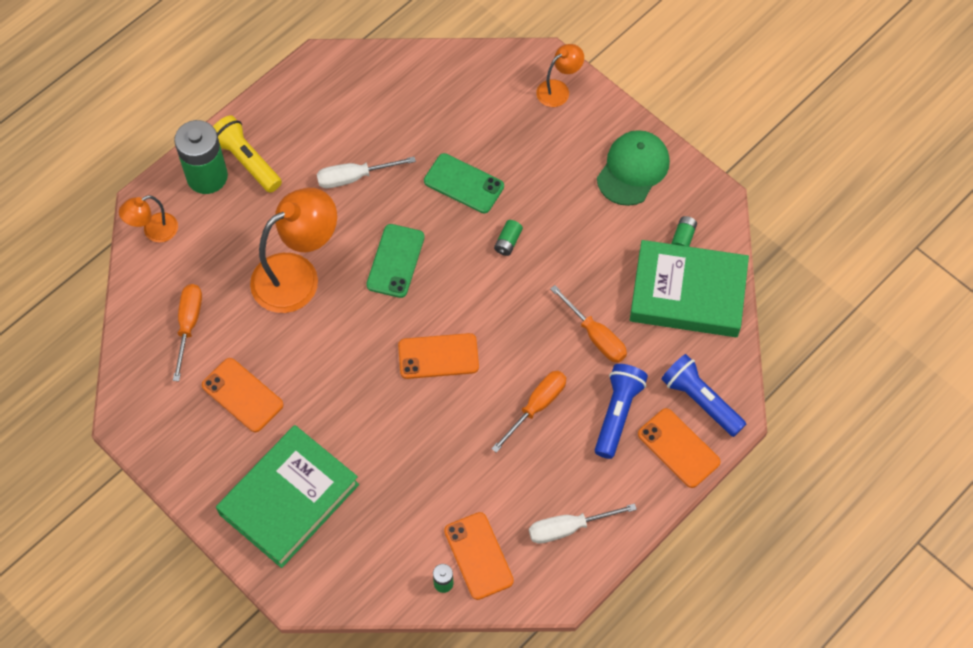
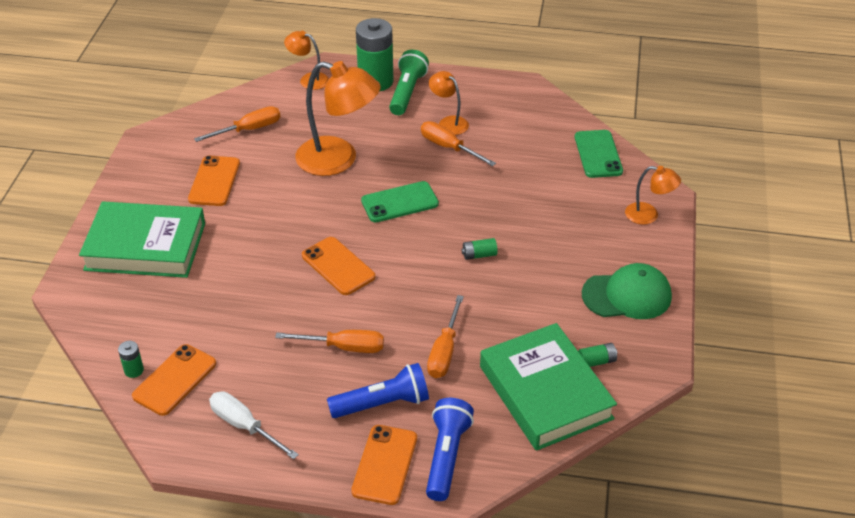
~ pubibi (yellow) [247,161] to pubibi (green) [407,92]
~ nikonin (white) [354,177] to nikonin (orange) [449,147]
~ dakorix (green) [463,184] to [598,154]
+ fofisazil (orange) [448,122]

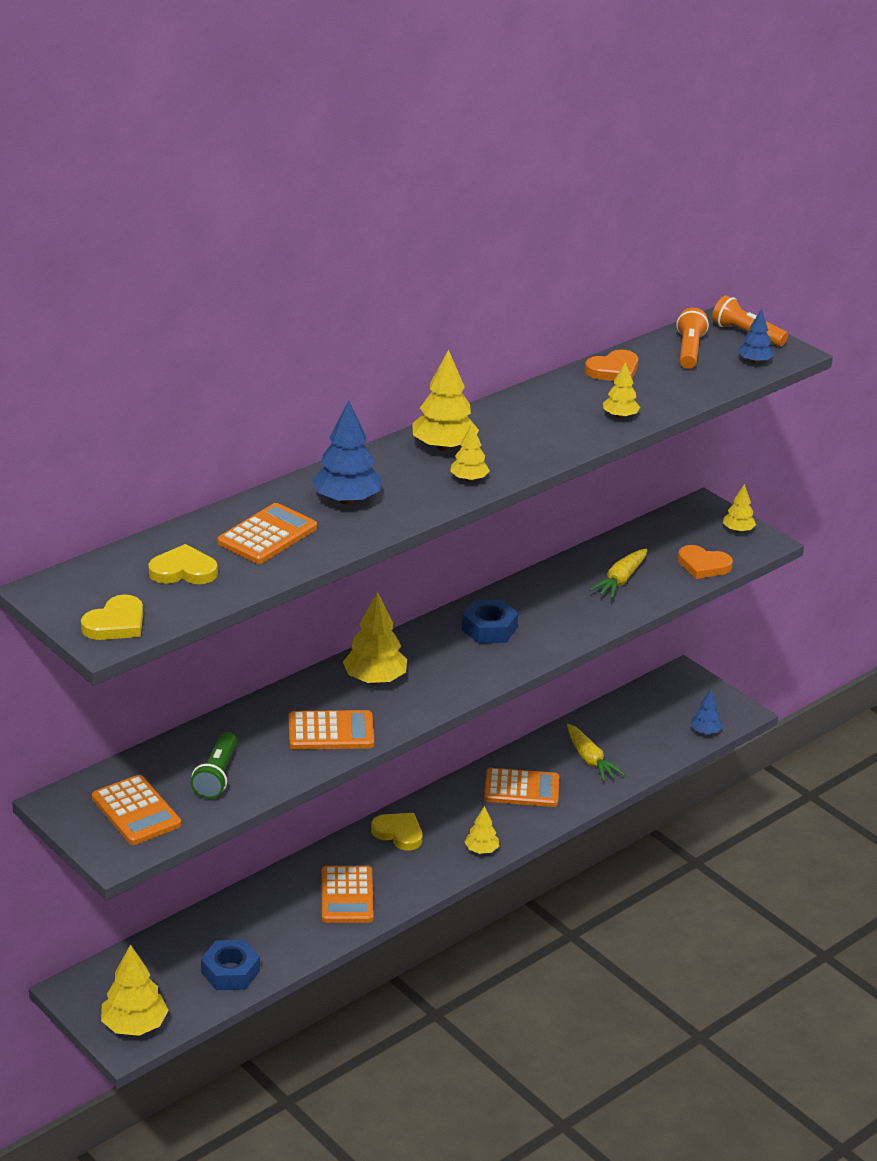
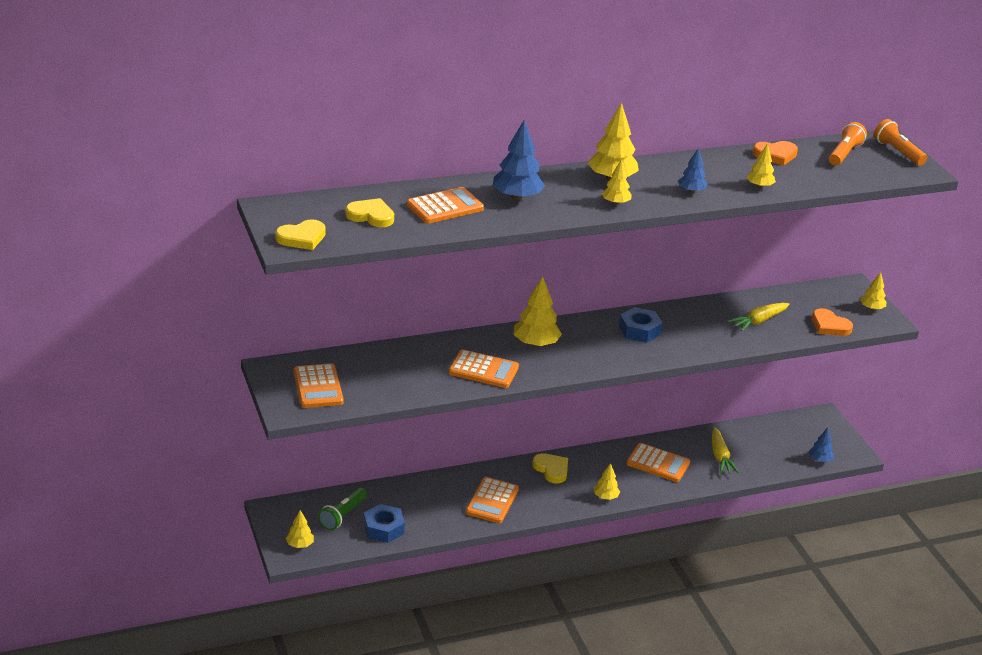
~ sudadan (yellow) [134,1025] = [300,544] x0.58
~ pubibi (green) [216,776] to [343,515]
~ sudadan (blue) [754,361] to [691,191]

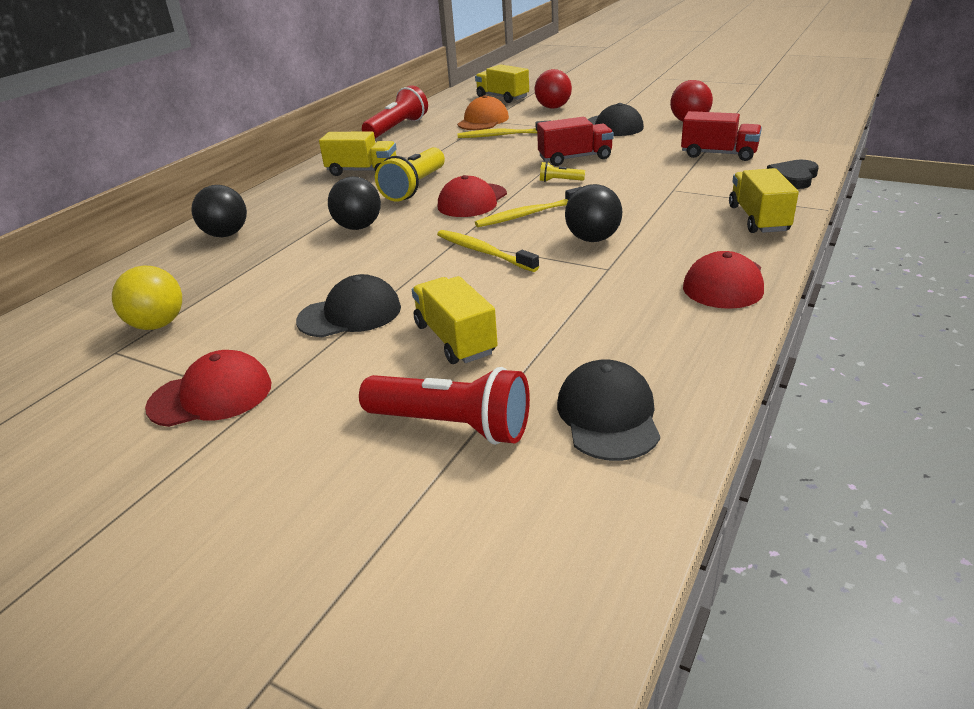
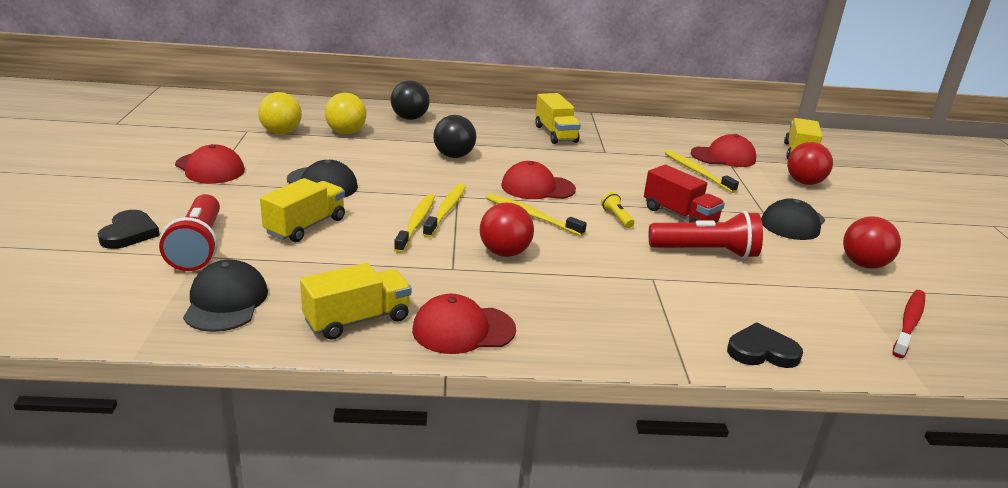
~ pubibi (red) [397,128] to [706,252]
- pubibi (yellow) [415,187]
~ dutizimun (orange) [483,121] to dutizimun (red) [723,157]
~ dutizimun (black) [608,415] = [226,302] 60 degrees counterclockwise
~ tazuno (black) [593,239] to tazuno (red) [504,253]
- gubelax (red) [718,154]
~ gubelax (yellow) [758,219] to [357,320]
+ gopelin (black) [129,233]
+ tazuno (yellow) [346,132]
+ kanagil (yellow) [416,223]
+ kanagil (red) [909,323]

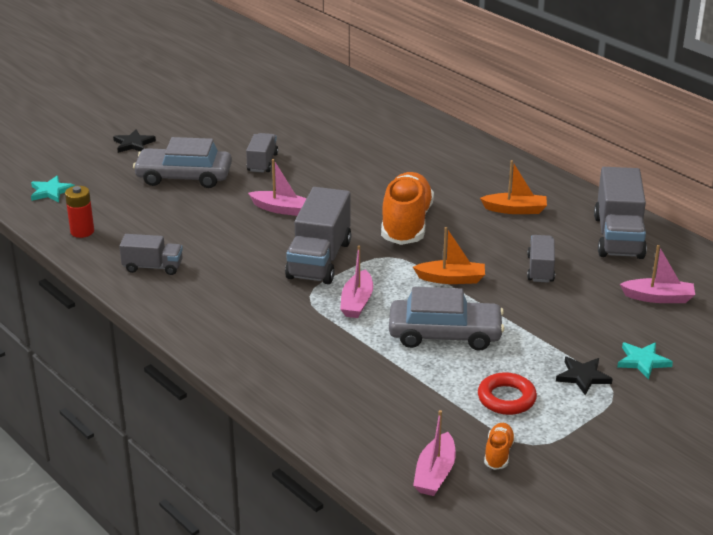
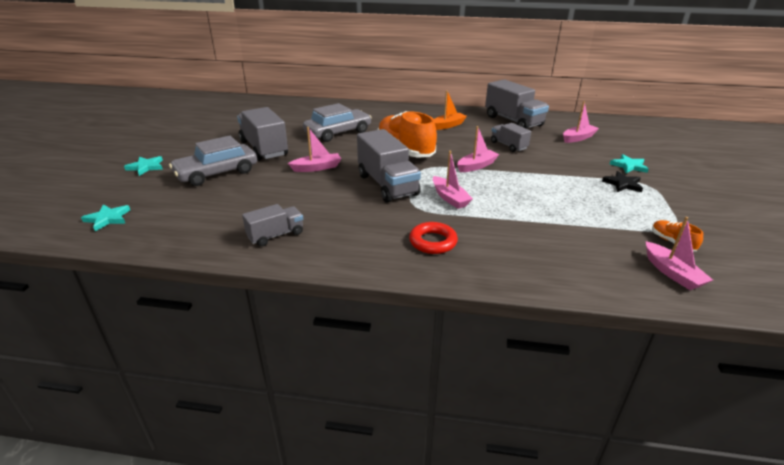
- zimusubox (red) [82,231]
~ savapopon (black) [133,144] to savapopon (turquoise) [146,167]
~ gubelax (grey) [262,163] = [264,149] x1.77
~ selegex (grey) [445,334] to [338,132]
~ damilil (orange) [451,279] to damilil (pink) [476,166]
~ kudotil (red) [506,398] to [433,242]

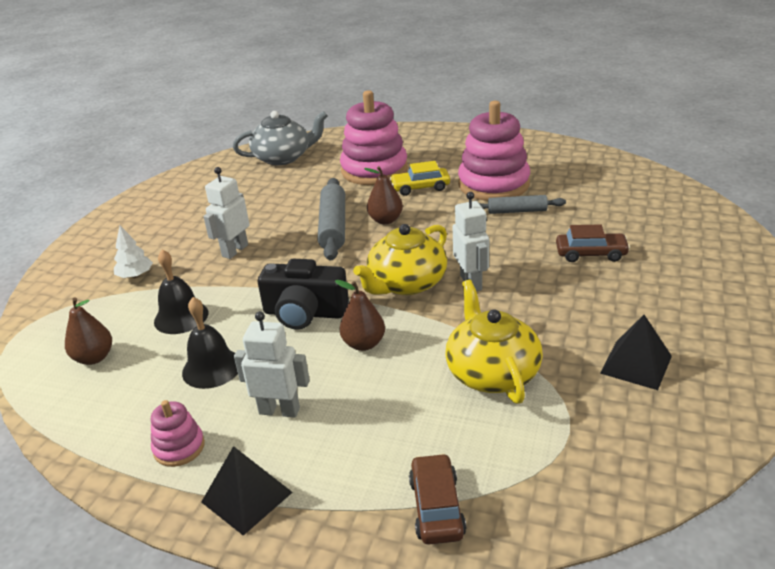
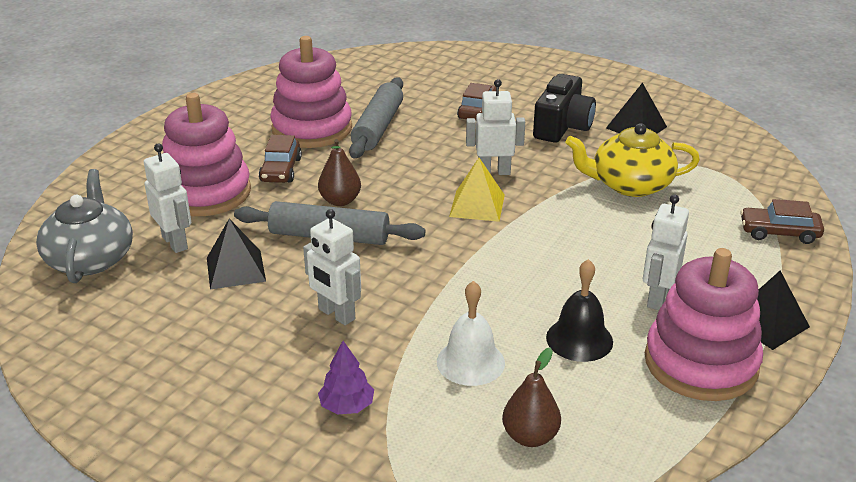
~ sudadan (white) [135,275] to sudadan (purple) [347,406]
~ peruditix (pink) [179,447] = [700,363] x2.15
~ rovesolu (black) [181,317] to rovesolu (white) [470,362]
~ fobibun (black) [304,313] to [562,126]
- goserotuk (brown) [364,344]
~ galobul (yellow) [406,283] to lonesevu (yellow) [477,205]
~ selegex (yellow) [420,188] to selegex (brown) [281,170]
~ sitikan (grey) [517,211] = [378,127] x1.63
+ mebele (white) [175,242]
+ lonesevu (black) [236,269]

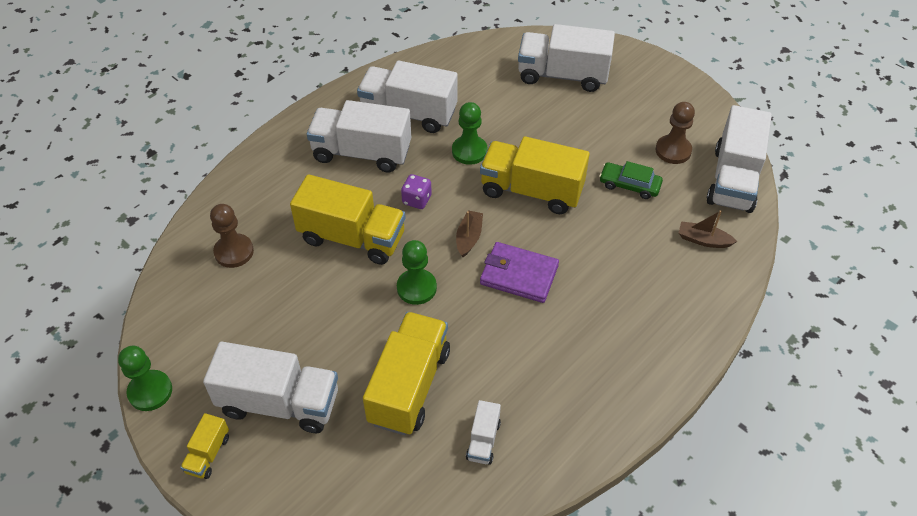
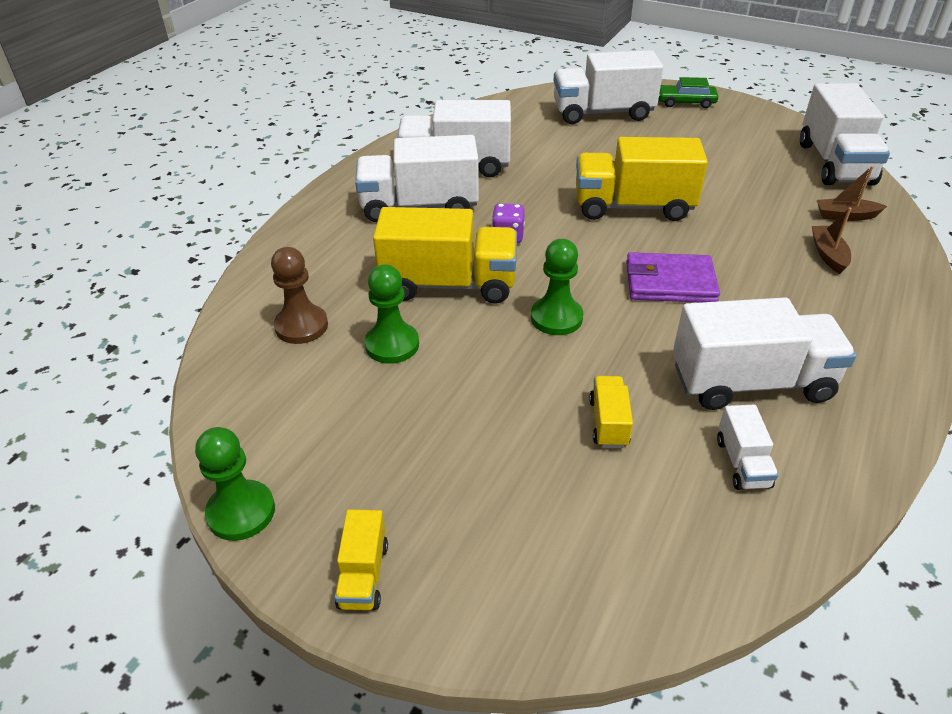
~ gubelax (white) [279,403] to [751,383]
~ gubelax (yellow) [409,386] = [608,423] x0.47
~ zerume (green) [469,151] to [392,345]
~ damilil (brown) [469,238] to [828,255]
~ selegex (green) [629,185] to [685,102]
- zerume (brown) [673,150]

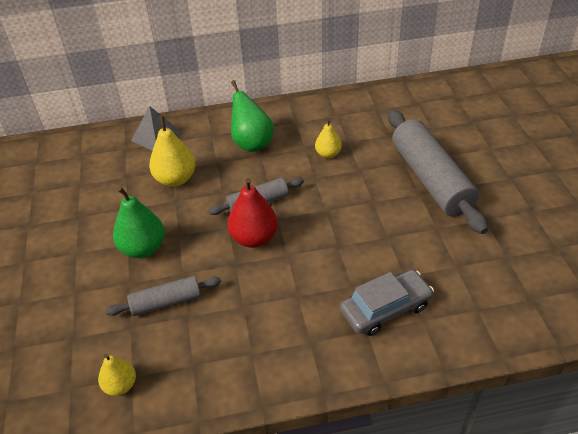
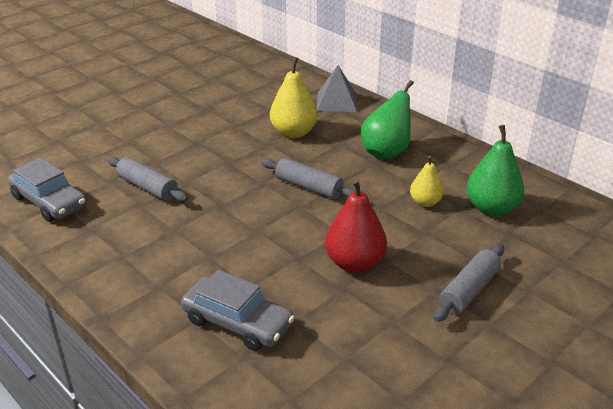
~ goserotuk (yellow) [120,385] to selegex (grey) [49,201]
~ goserotuk (green) [143,248] to [491,208]
~ goserotuk (red) [254,238] to [354,263]
~ sitikan (grey) [431,179] = [469,290] x0.53

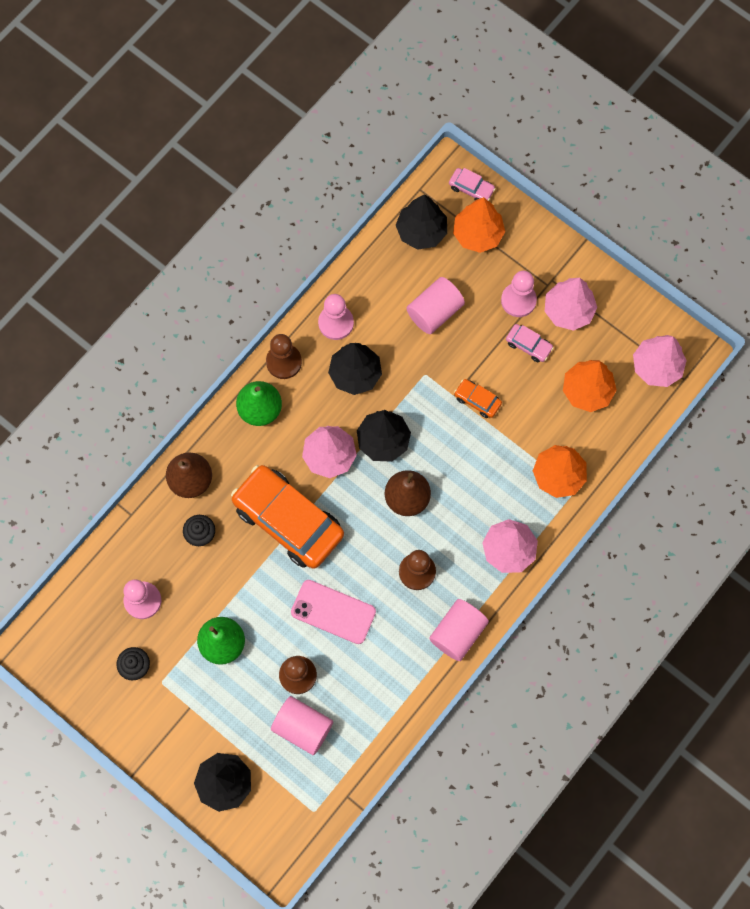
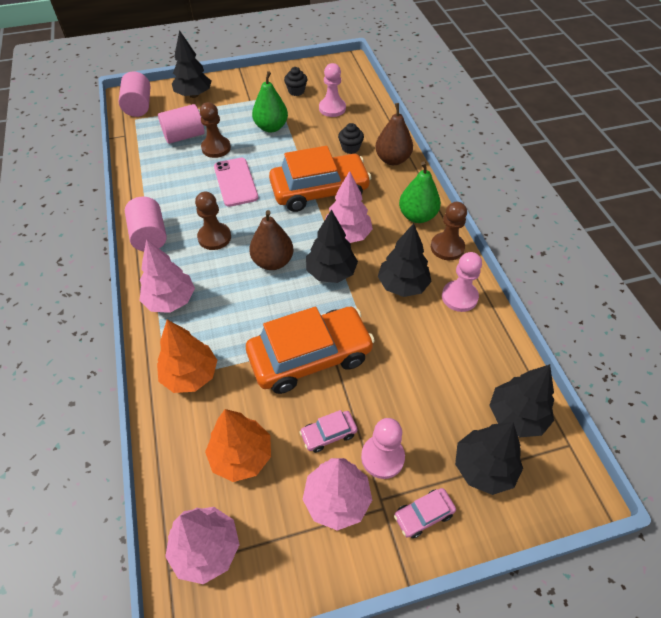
~ dakorix (pink) [333,611] = [236,182] 75 degrees counterclockwise
~ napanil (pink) [434,312] to [138,106]
~ selegex (pink) [471,188] to [423,515]
~ sudadan (orange) [477,234] to sudadan (black) [483,467]
~ selegex (orange) [477,400] = [310,356] x2.39

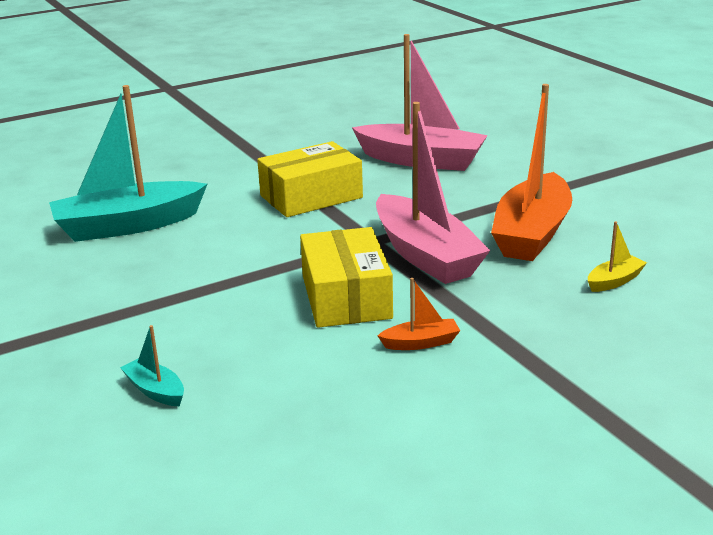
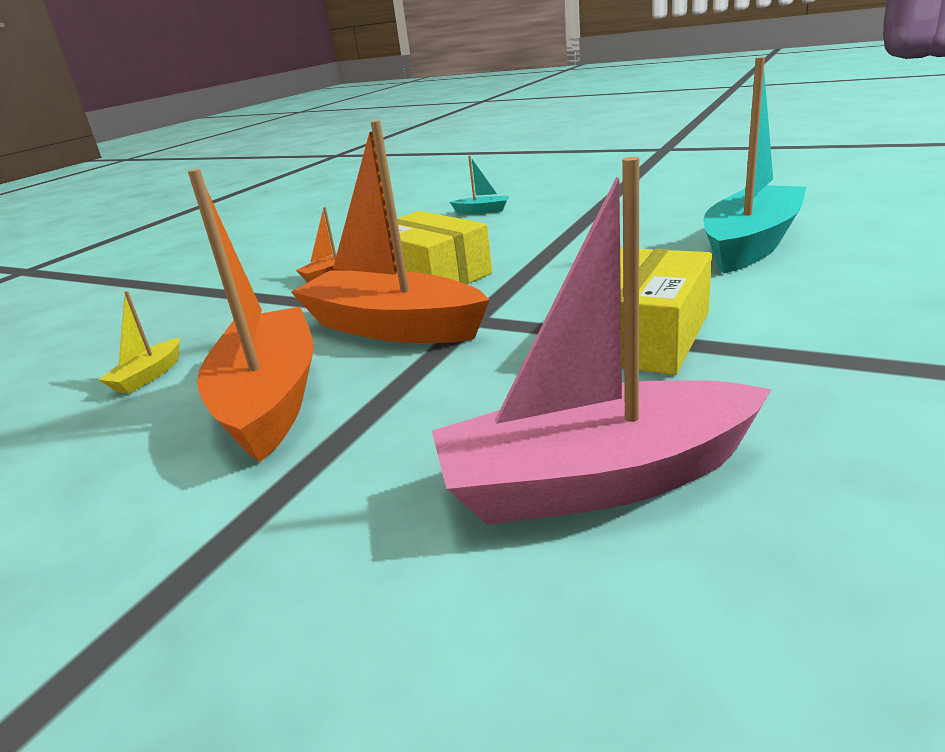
~ damilil (pink) [425,255] to damilil (orange) [392,327]

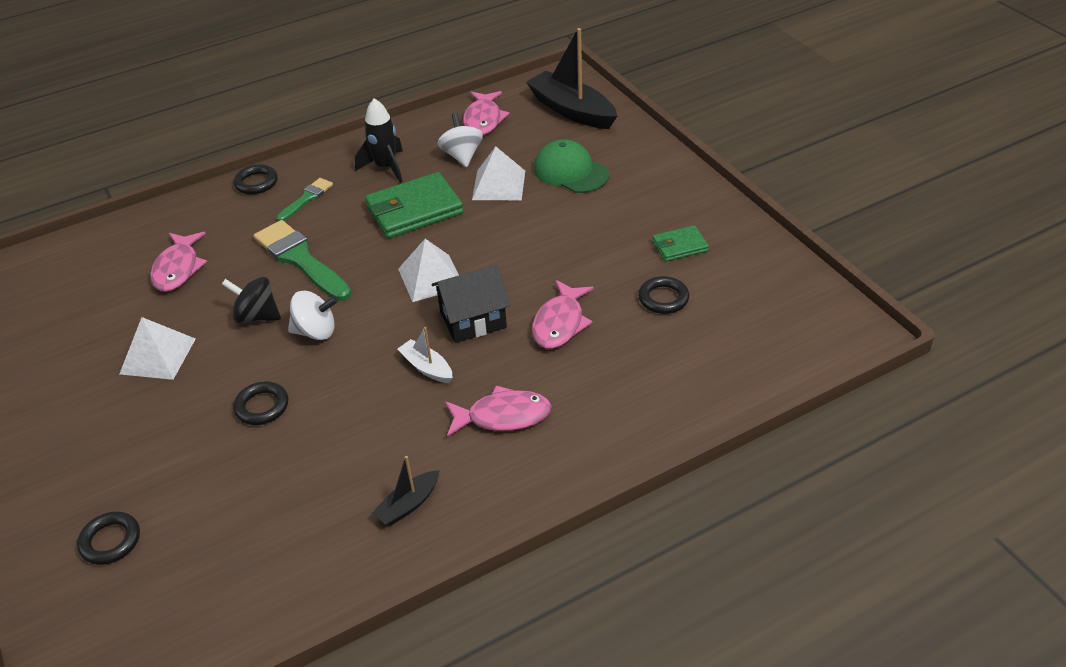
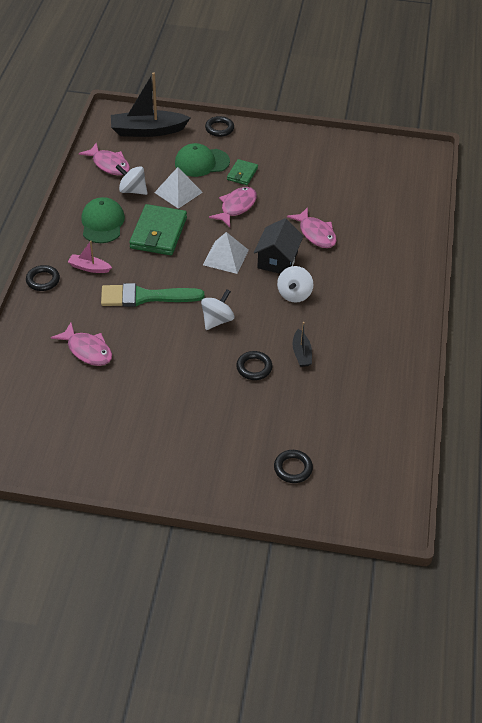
- lonesevu (white) [158,356]
- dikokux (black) [257,316]
~ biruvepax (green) [306,199] to damilil (pink) [89,268]
~ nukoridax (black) [386,167] to dutizimun (green) [102,223]
~ damilil (black) [408,504] to [301,353]
~ damilil (white) [427,367] to dikokux (white) [294,294]
~ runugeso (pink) [503,416] to [236,207]
~ kudotil (black) [663,298] to [219,128]
~ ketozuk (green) [680,246] to [242,174]

